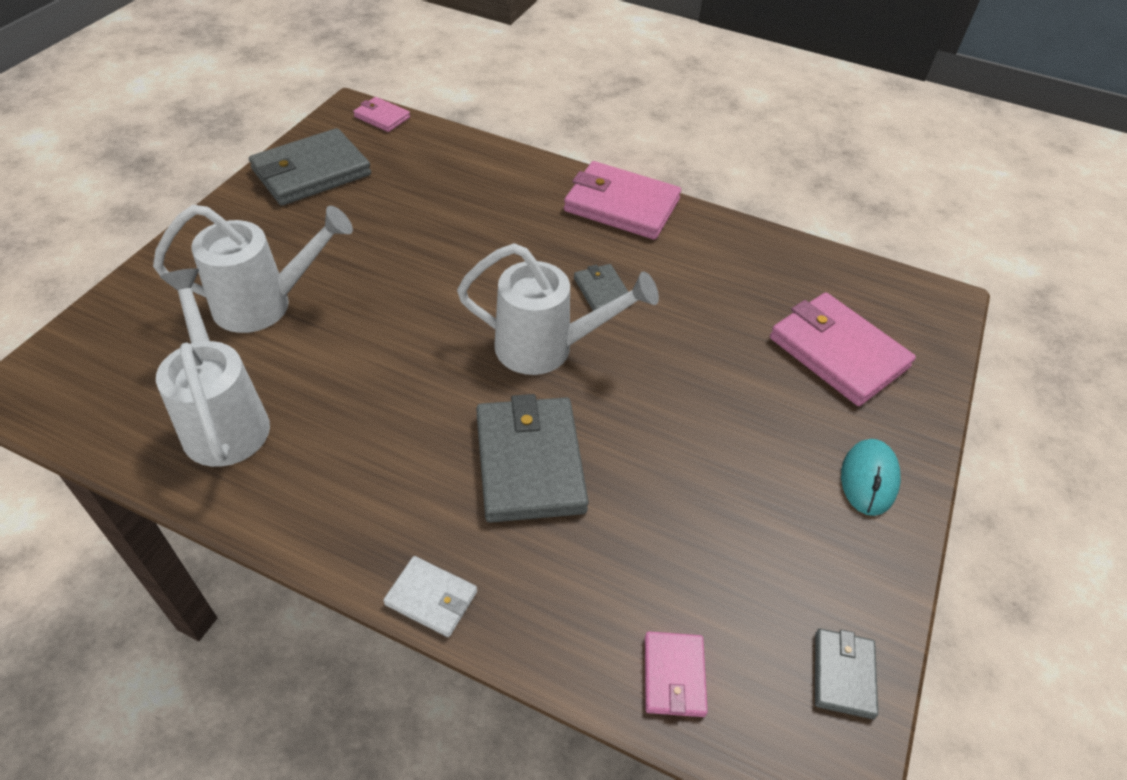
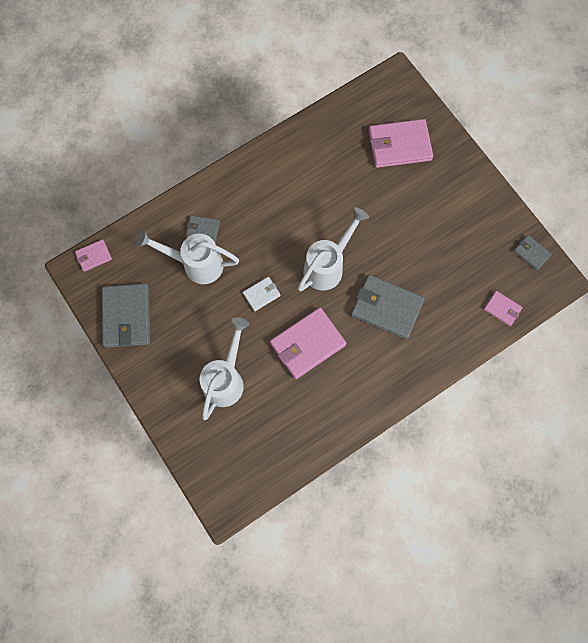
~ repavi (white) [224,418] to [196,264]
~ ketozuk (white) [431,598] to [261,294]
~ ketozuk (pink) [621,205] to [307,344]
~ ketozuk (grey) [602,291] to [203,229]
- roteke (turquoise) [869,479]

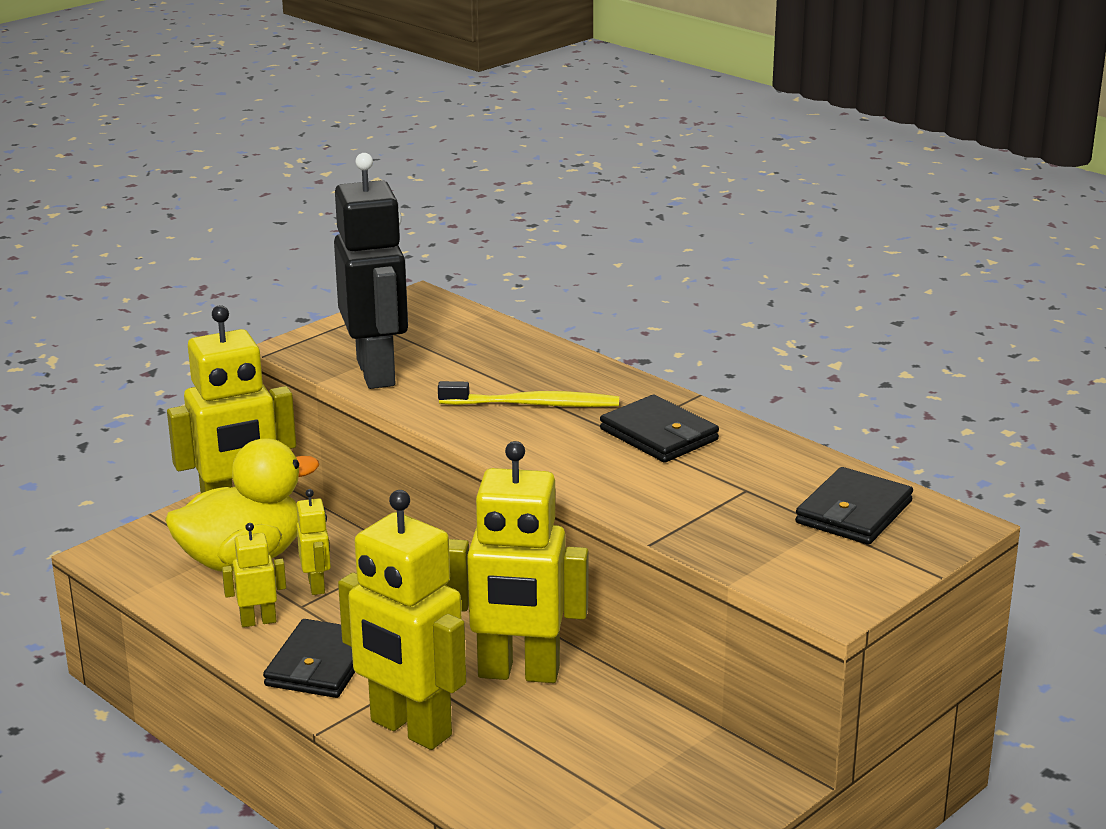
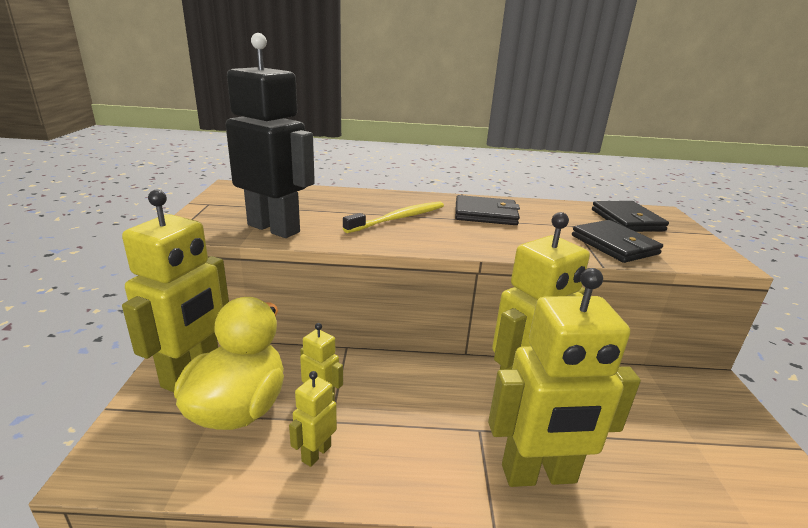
~ ketozuk (black) [320,664] to [614,245]

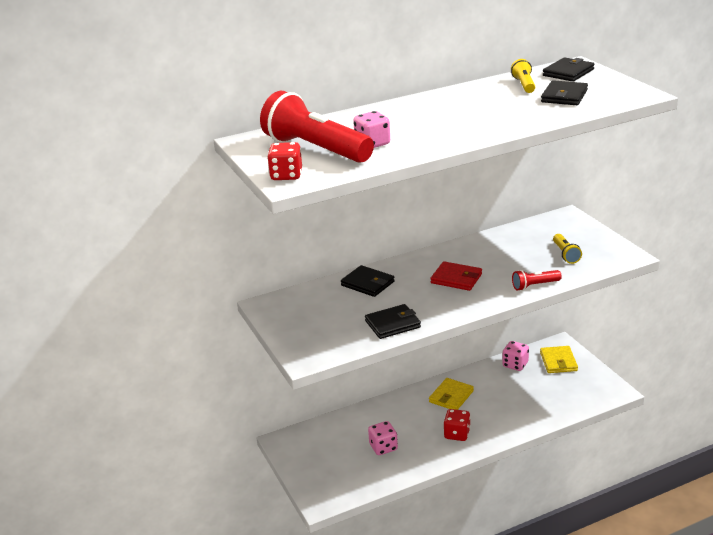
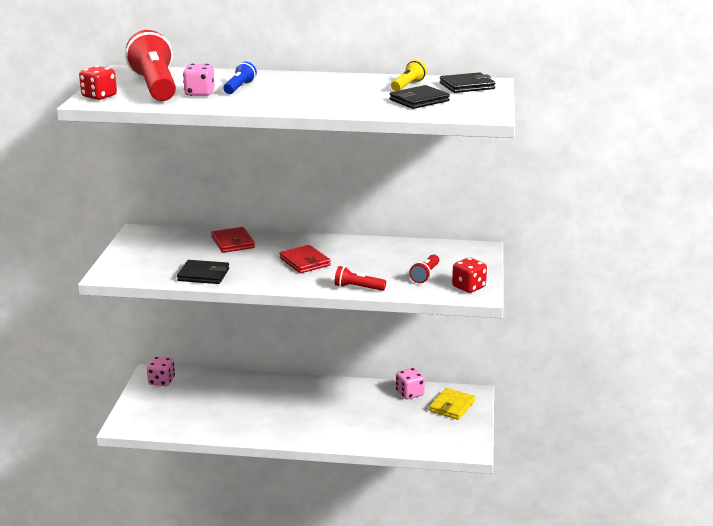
~ ketozuk (black) [367,283] to ketozuk (red) [233,242]
~ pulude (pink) [383,447] to [161,381]
- ketozuk (yellow) [451,396]
~ pulude (red) [457,434] to [468,287]
~ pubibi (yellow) [565,254] to pubibi (red) [425,275]
+ pubibi (blue) [239,87]

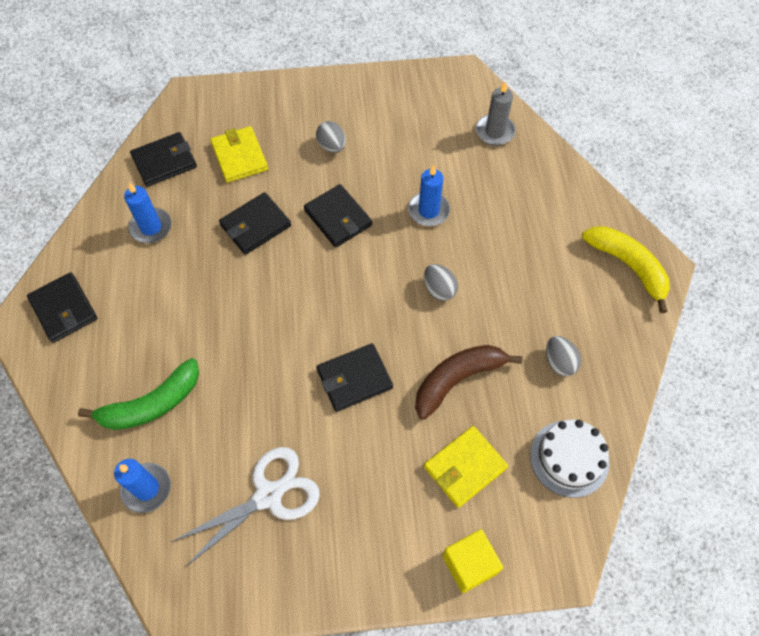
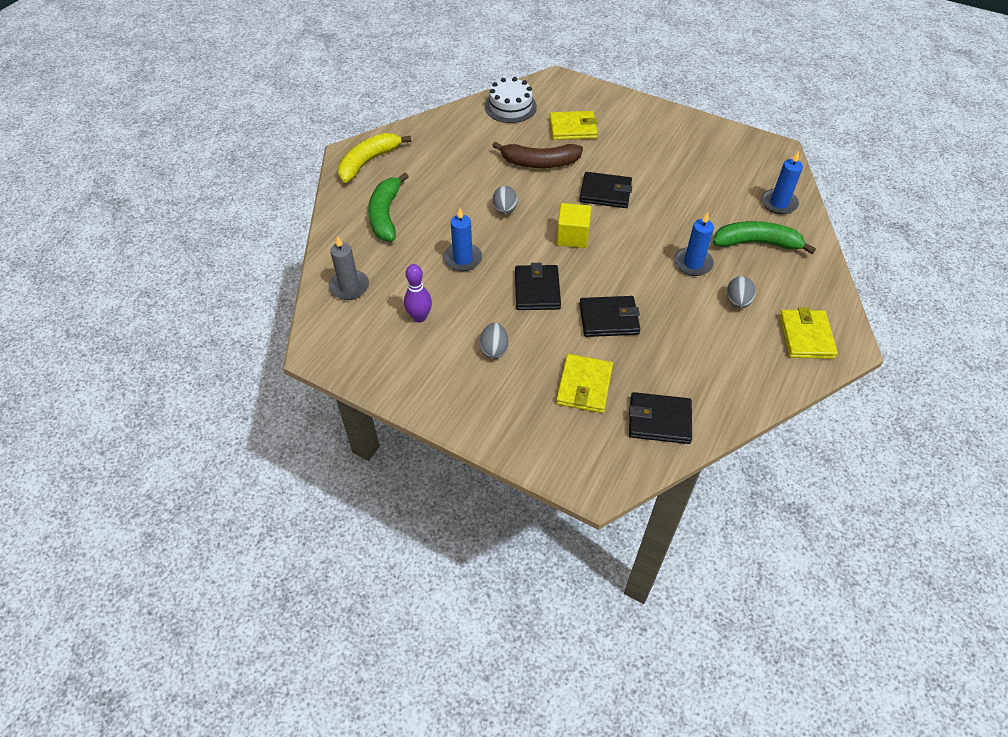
~ ketozuk (black) [64,309] to ketozuk (yellow) [806,336]
~ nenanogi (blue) [151,227] to [693,263]
- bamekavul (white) [268,495]
~ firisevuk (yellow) [469,564] to [572,236]
~ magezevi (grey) [559,362] to [737,301]
~ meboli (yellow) [628,266] = [368,162] 45 degrees clockwise
+ meboli (green) [386,215]
+ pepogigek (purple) [419,317]

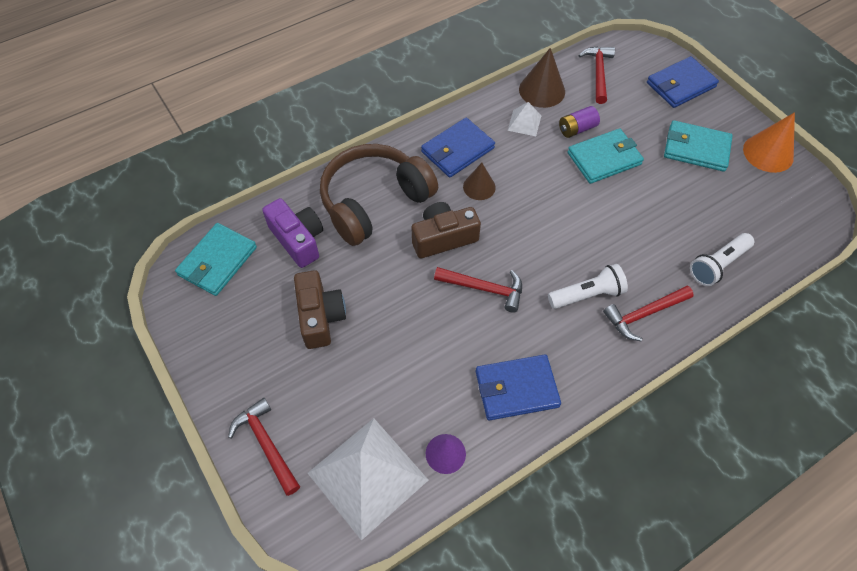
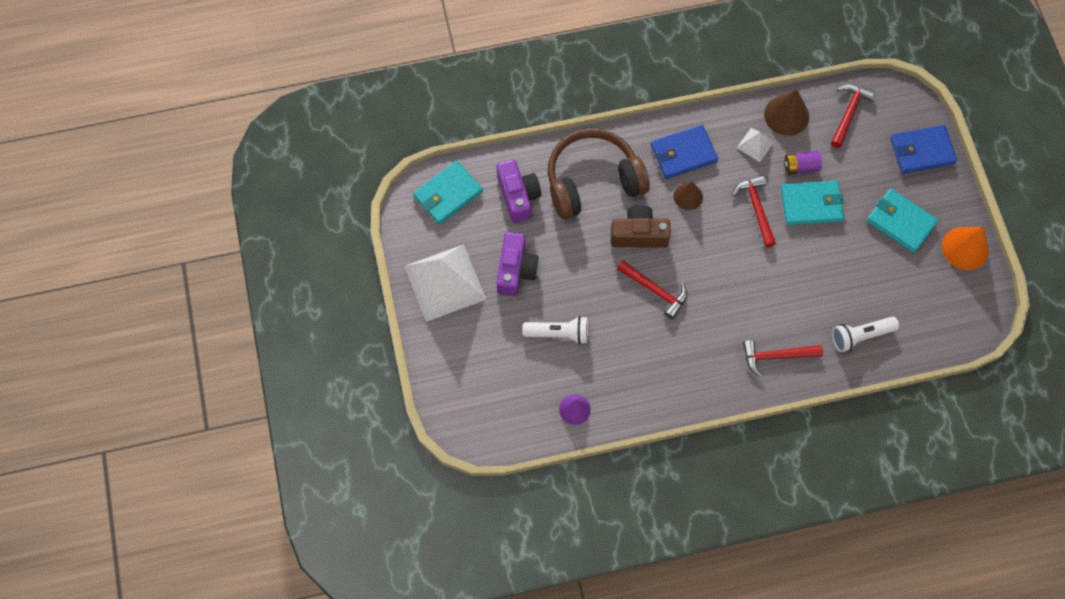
~ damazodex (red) [266,444] to [756,208]
~ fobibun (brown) [320,317] to fobibun (purple) [515,270]
~ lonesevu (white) [368,476] to [445,282]
- ketozuk (blue) [516,389]
~ pubibi (white) [587,295] to [559,333]

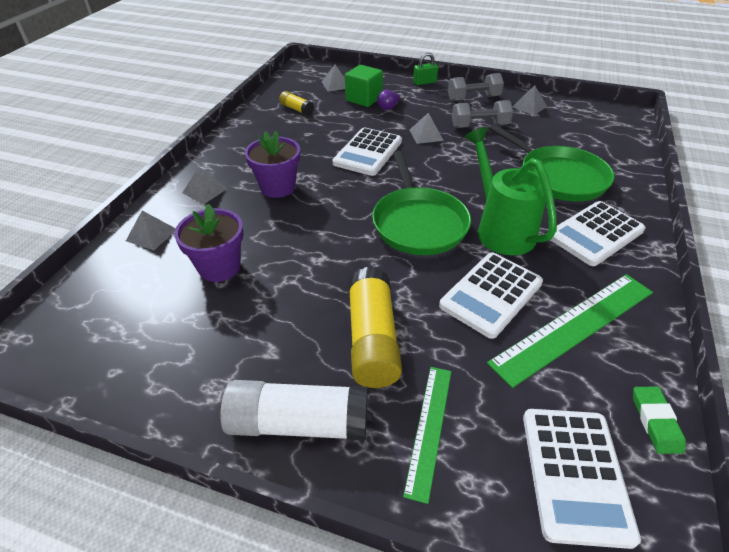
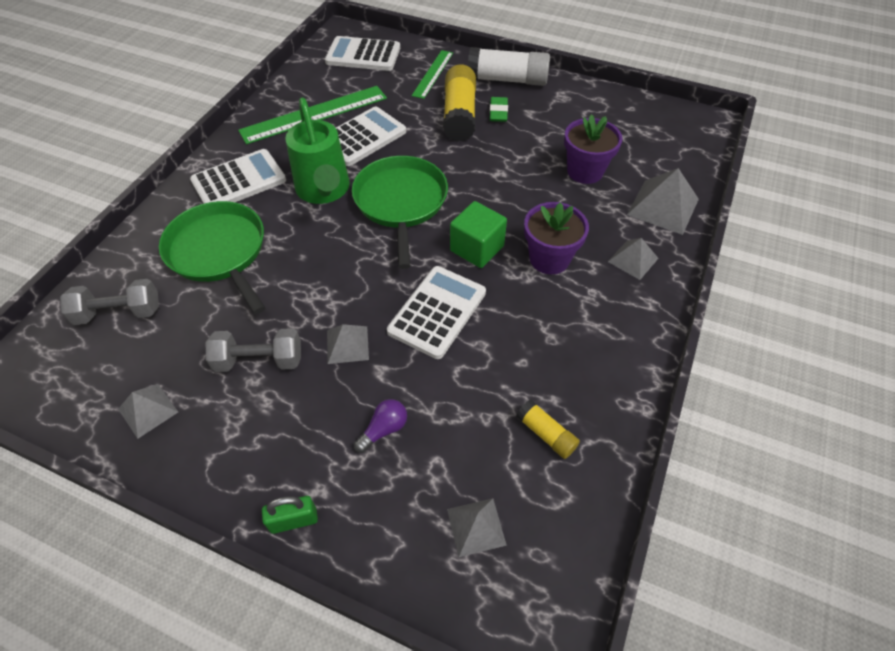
~ lonesevu (grey) [151,235] = [663,206] x1.64
~ firisevuk (green) [364,99] to [477,248]
~ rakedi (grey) [473,98] to [119,313]
~ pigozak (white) [575,474] = [363,55] 90 degrees counterclockwise
~ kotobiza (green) [655,421] to [498,112]

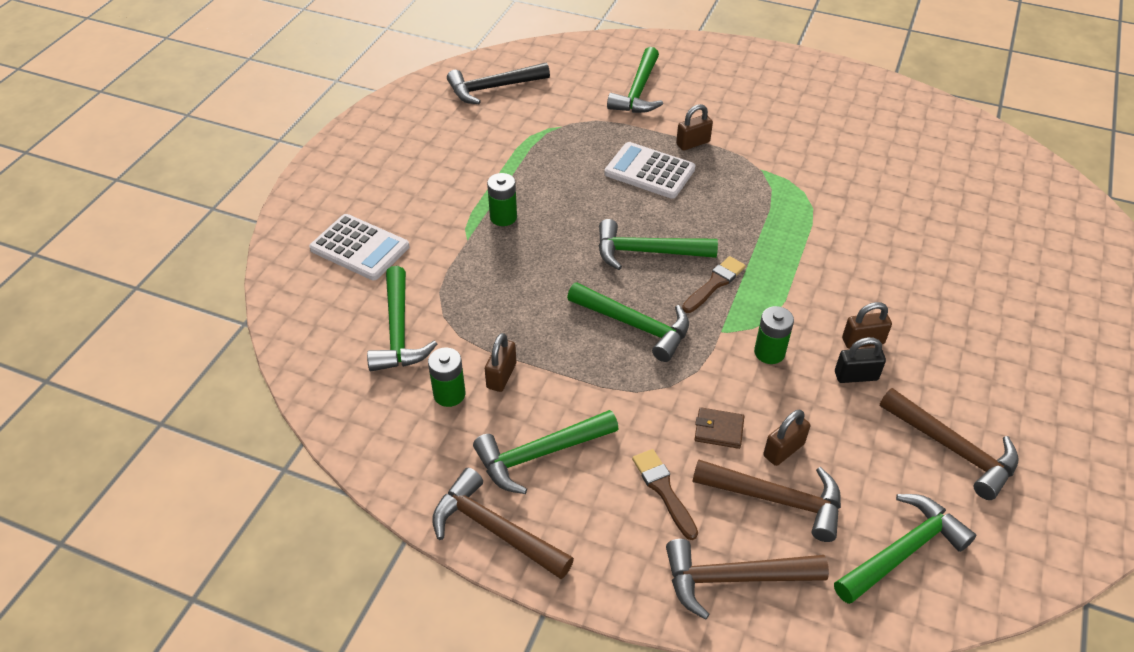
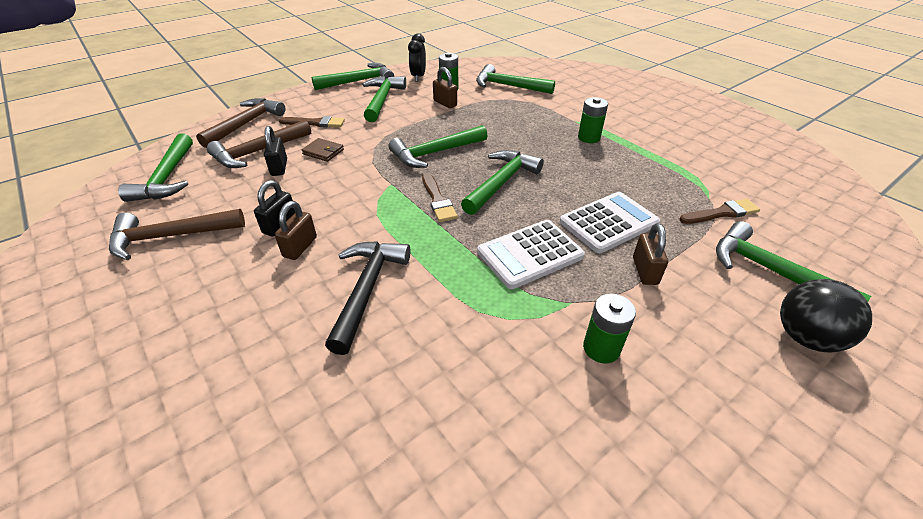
~ pigozak (white) [360,248] to [530,254]
~ damazodex (brown) [495,530] to damazodex (green) [358,81]
~ damazodex (black) [493,88] to [367,290]
~ ketozuk (brown) [718,430] = [323,152] 75 degrees clockwise
~ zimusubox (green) [769,352] to [601,348]
~ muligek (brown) [783,450] to muligek (black) [279,167]
+ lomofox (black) [418,77]
+ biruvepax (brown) [721,213]
+ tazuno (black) [805,337]

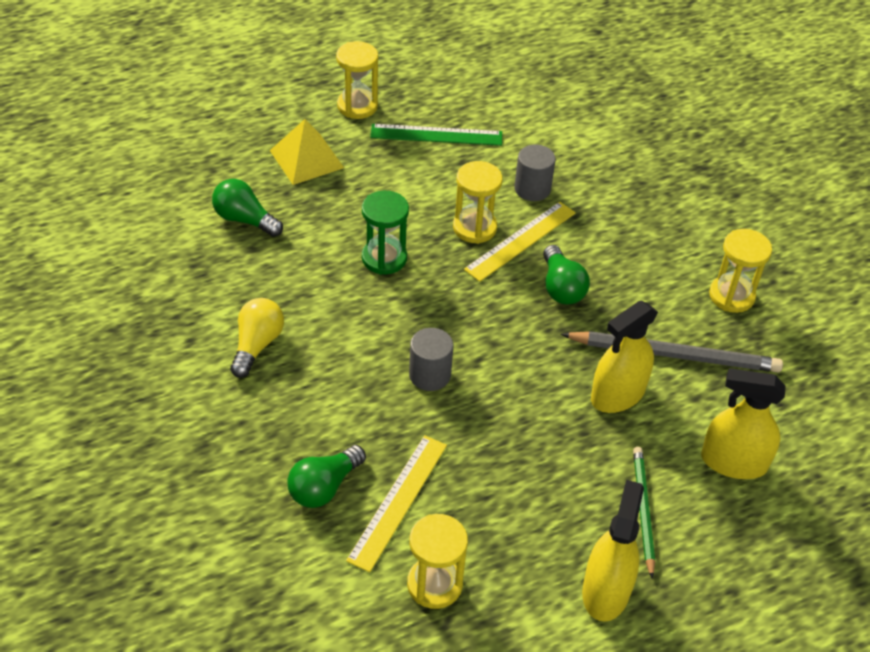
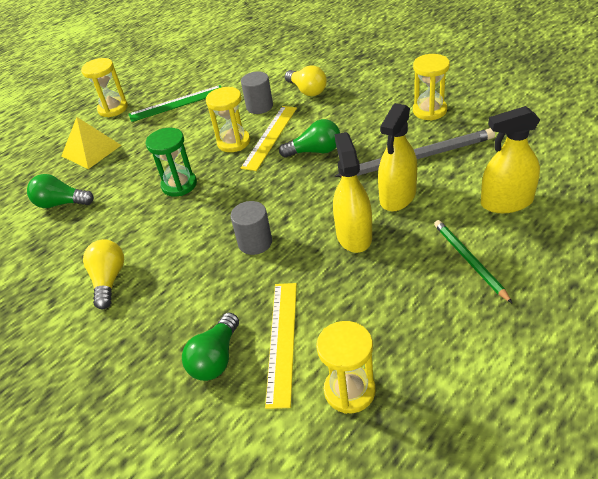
~ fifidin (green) [561,287] = [315,151] 60 degrees counterclockwise
~ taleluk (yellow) [605,591] to [354,235]
+ fifidin (yellow) [307,90]

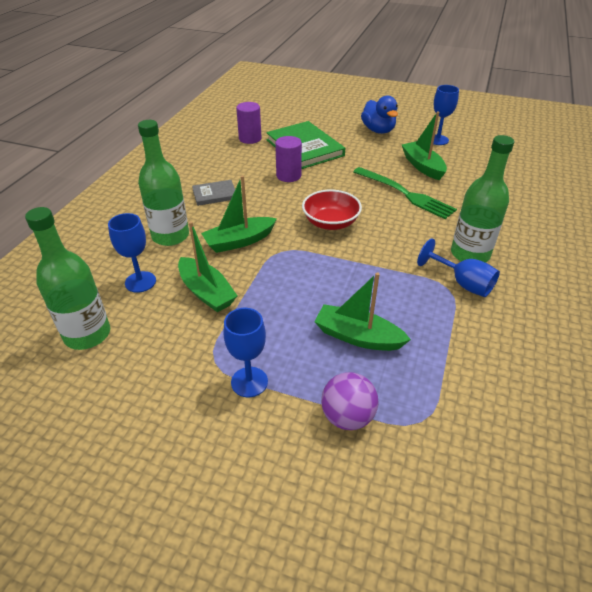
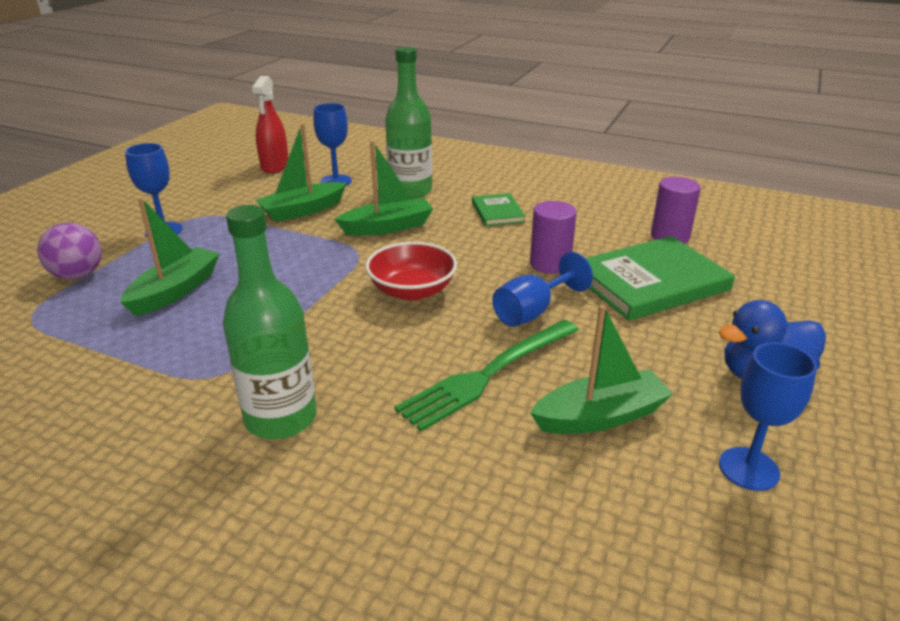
~ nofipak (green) [87,334] to taleluk (red) [275,166]
~ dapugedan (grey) [215,194] to dapugedan (green) [497,212]
~ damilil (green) [239,241] = [387,227] 90 degrees clockwise
~ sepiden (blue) [462,283] to [532,312]

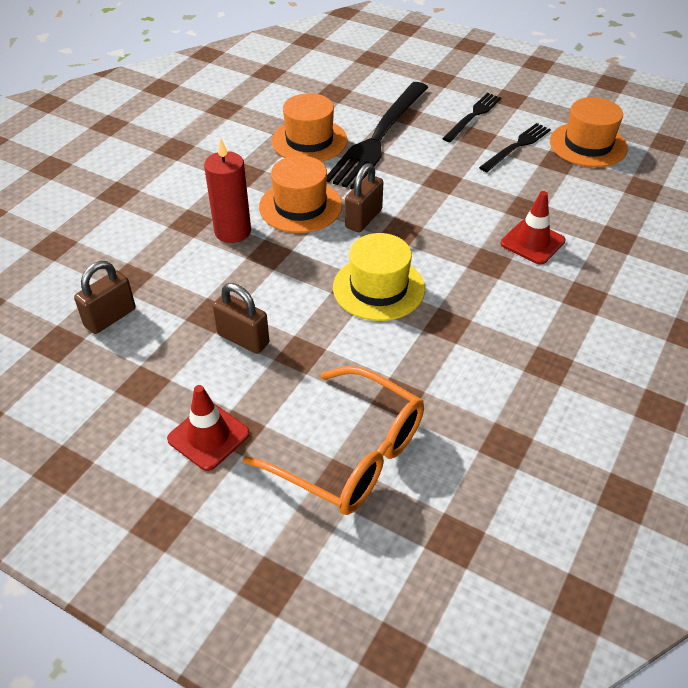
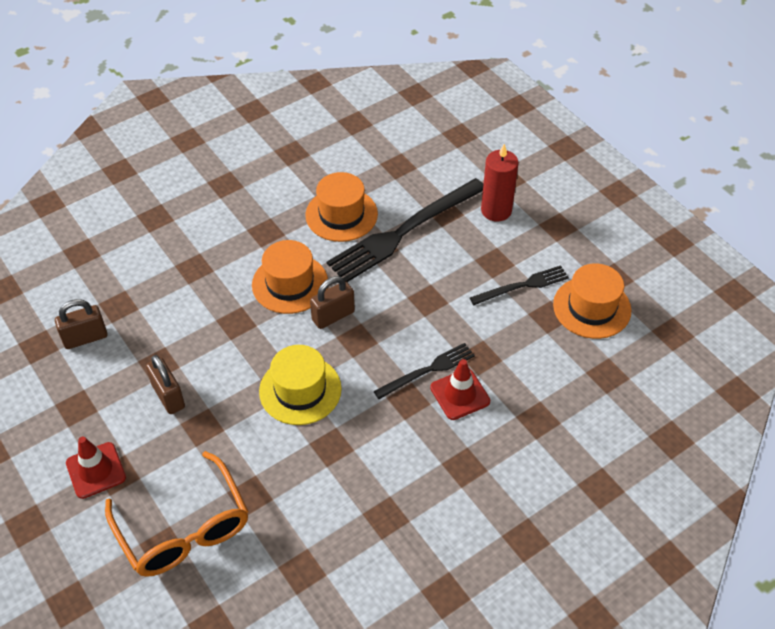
~ nenanogi (red) [232,231] to [496,210]
~ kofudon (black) [473,116] to [427,370]

